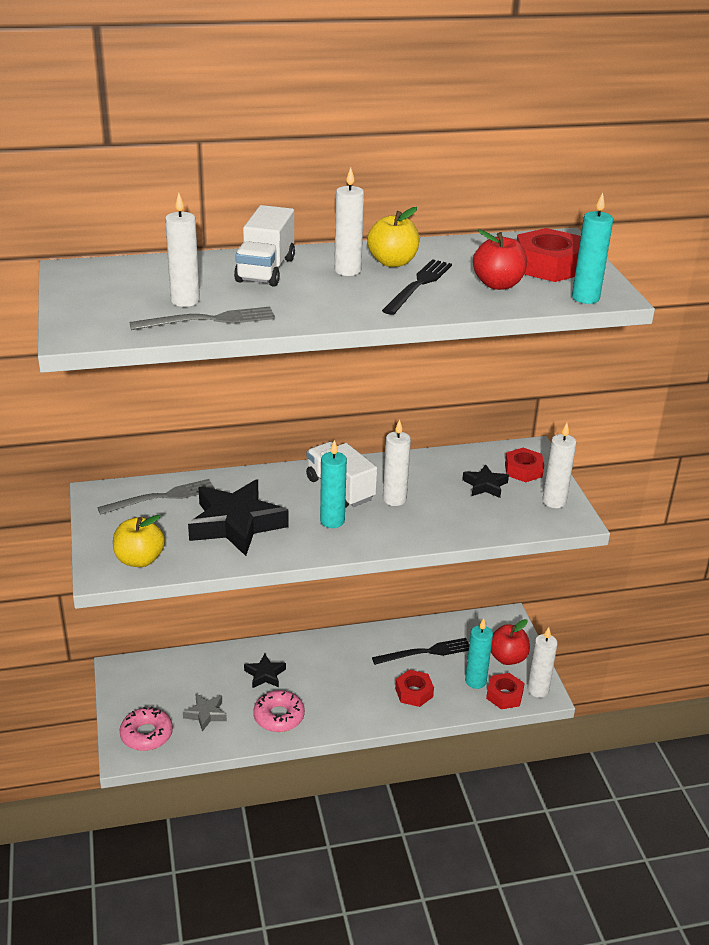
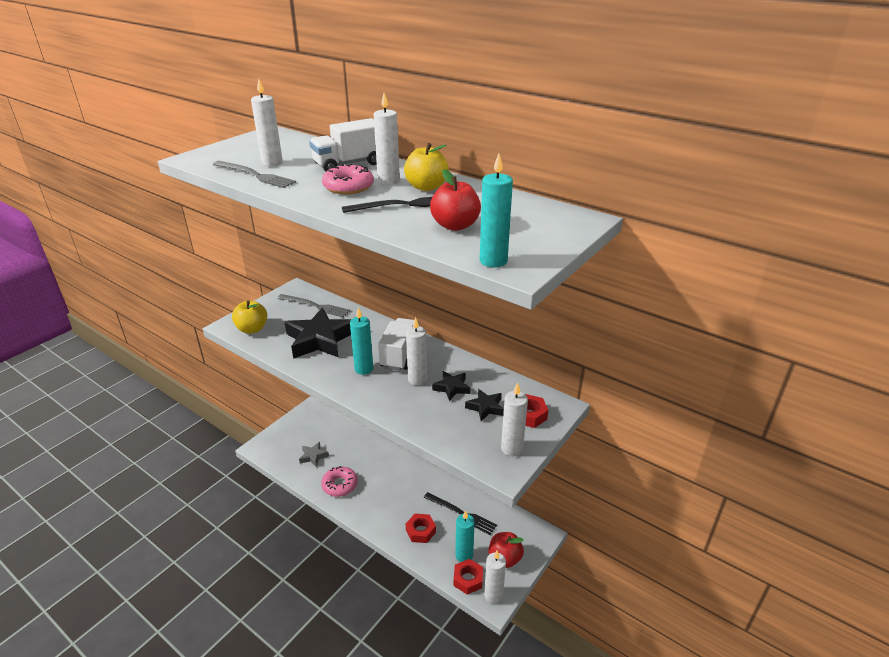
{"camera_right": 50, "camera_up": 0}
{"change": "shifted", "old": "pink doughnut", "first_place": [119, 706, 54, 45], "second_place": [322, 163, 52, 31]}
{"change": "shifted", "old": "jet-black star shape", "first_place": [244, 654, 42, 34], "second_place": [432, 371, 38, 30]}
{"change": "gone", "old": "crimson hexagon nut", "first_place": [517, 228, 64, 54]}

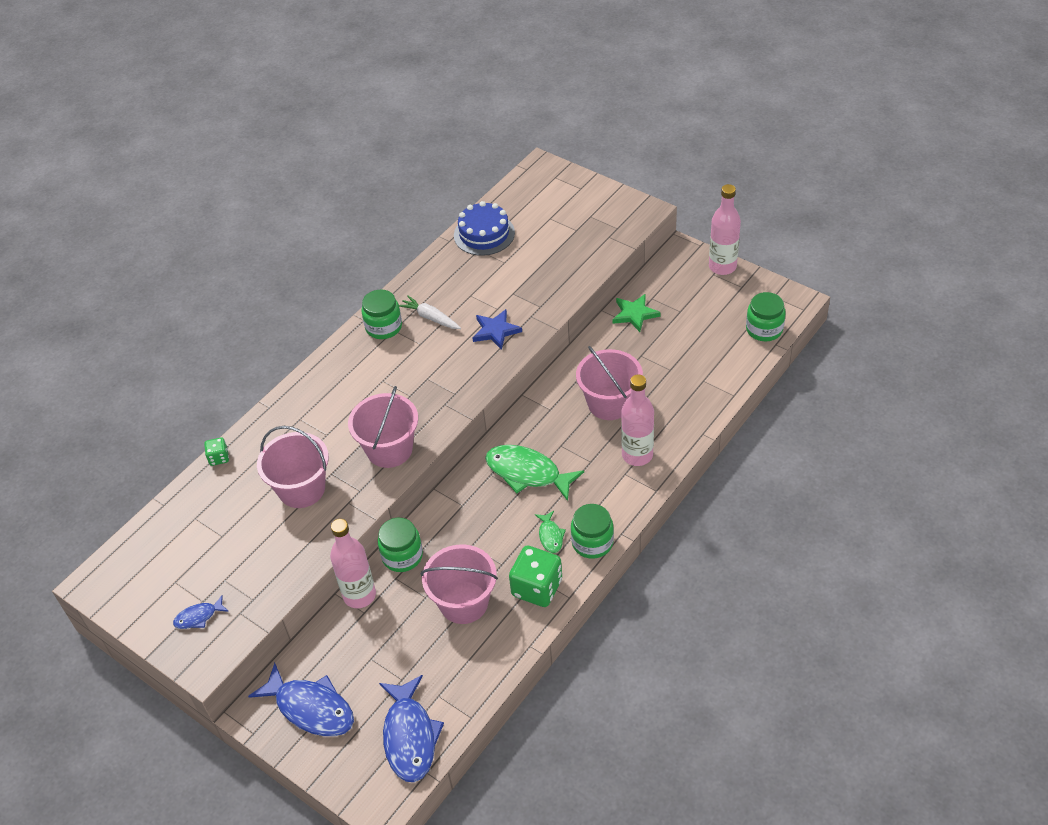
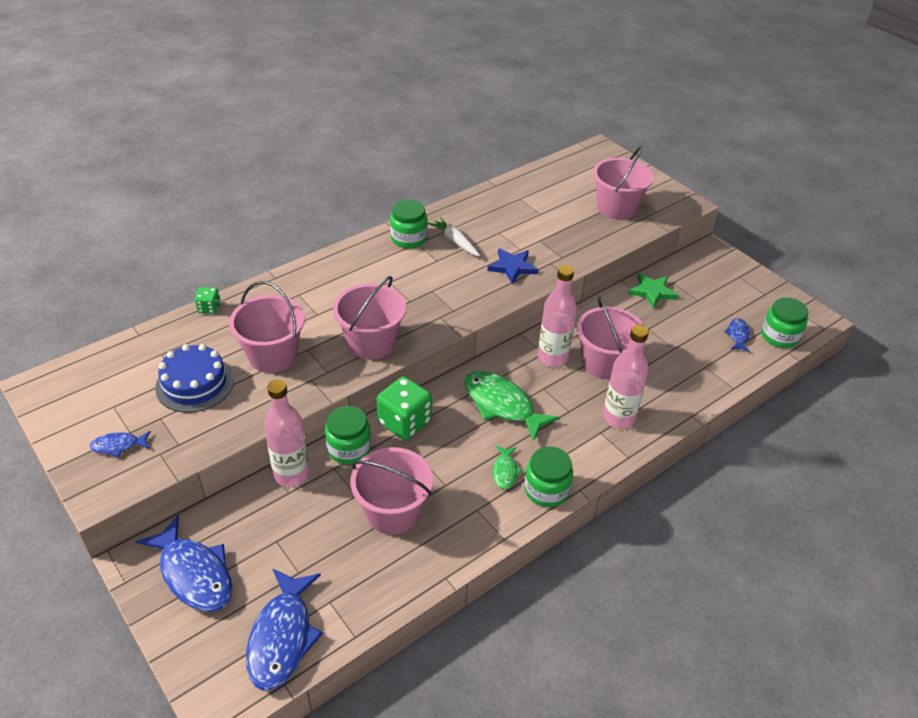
{"camera_right": 10, "camera_up": -5}
{"change": "shifted", "old": "blue cake", "first_place": [454, 201, 61, 55], "second_place": [155, 344, 79, 69]}
{"change": "shifted", "old": "green dice", "first_place": [509, 546, 53, 61], "second_place": [377, 376, 55, 64]}
{"change": "shifted", "old": "pink drink bottle", "first_place": [709, 184, 32, 91], "second_place": [538, 265, 39, 102]}
{"change": "new", "new": "pink bucket", "second_place": [593, 146, 61, 74]}
{"change": "new", "new": "blue fish", "second_place": [724, 318, 26, 34]}

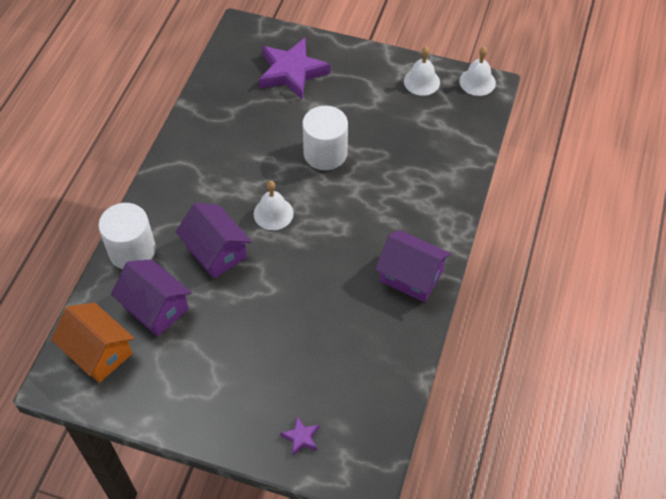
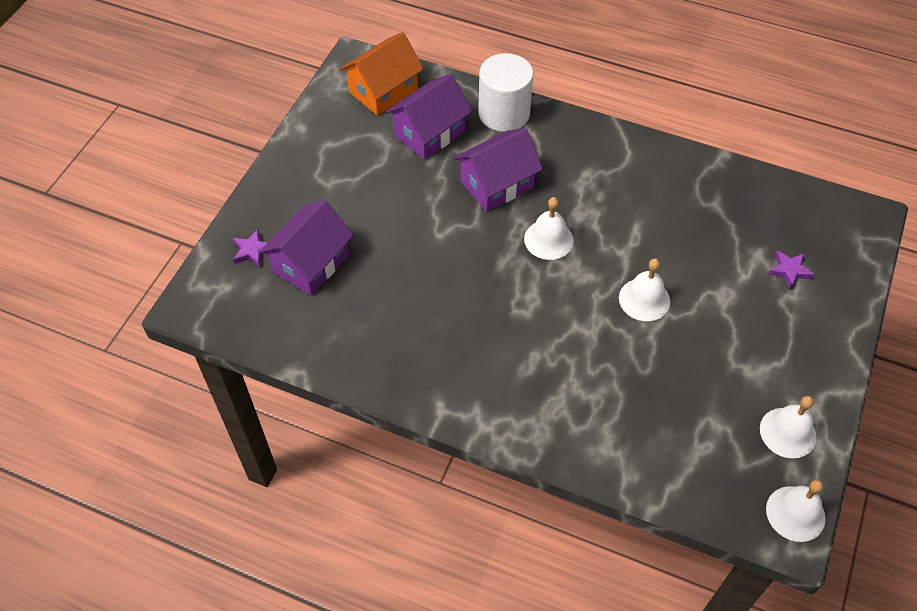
{"camera_right": 95, "camera_up": 0}
{"change": "scaled", "old": "royal purple star shape", "first_place": [259, 37, 71, 63], "second_place": [768, 250, 47, 39], "factor": 0.43}
{"change": "swapped", "old": "pure white solid cylinder", "new": "pure white hand bell", "first_place": [302, 106, 46, 64], "second_place": [619, 259, 51, 62]}
{"change": "shifted", "old": "royal purple house", "first_place": [375, 230, 76, 72], "second_place": [259, 200, 95, 95]}

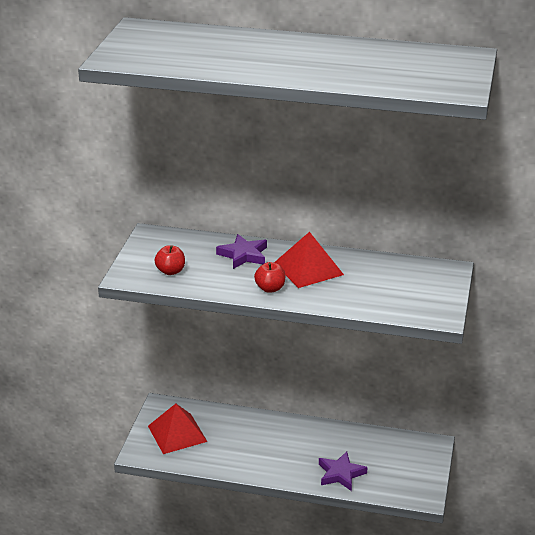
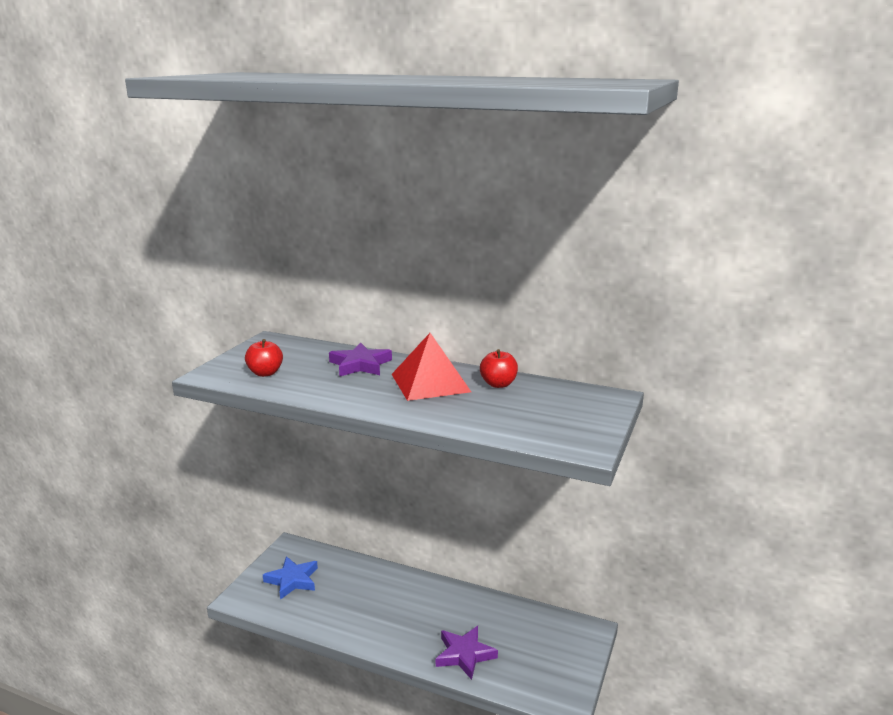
{"camera_right": 10, "camera_up": -10}
{"change": "swapped", "old": "crimson pyramid shape", "new": "blue star shape", "first_place": [148, 404, 60, 50], "second_place": [263, 556, 55, 44]}
{"change": "shifted", "old": "crimson apple", "first_place": [254, 262, 31, 31], "second_place": [480, 349, 38, 39]}

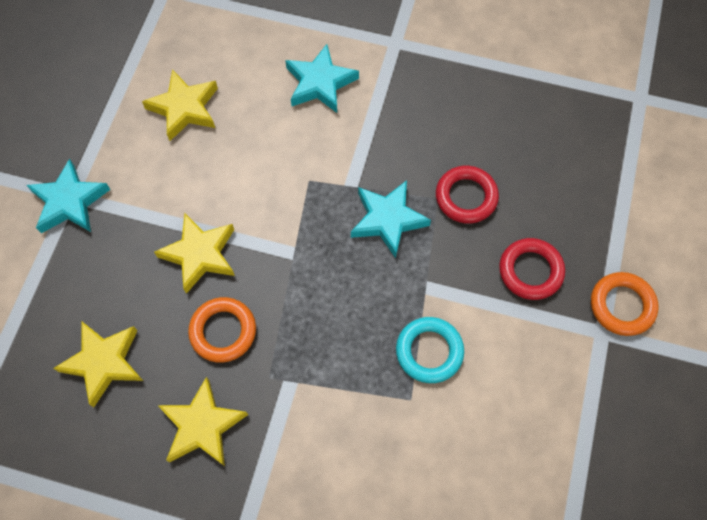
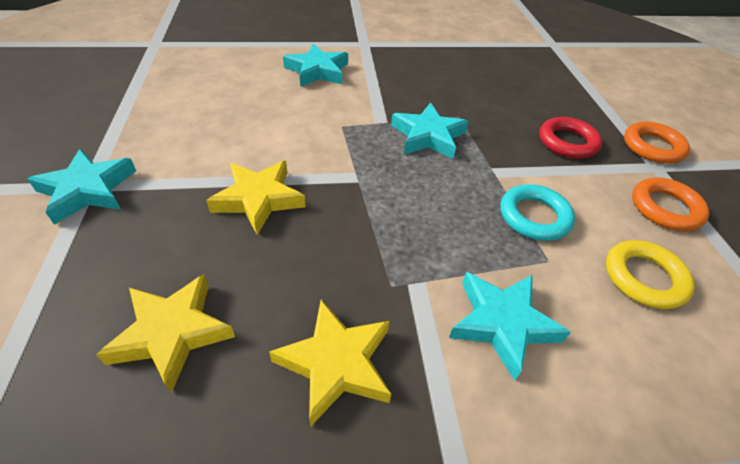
{"camera_right": -25, "camera_up": -20}
{"change": "gone", "old": "golden star shape", "first_place": [142, 69, 76, 72]}
{"change": "shifted", "old": "orange ring", "first_place": [188, 297, 68, 65], "second_place": [632, 177, 78, 54]}
{"change": "gone", "old": "crimson ring", "first_place": [436, 166, 63, 58]}
{"change": "new", "new": "turquoise star shape", "second_place": [449, 272, 122, 109]}
{"change": "new", "new": "golden ring", "second_place": [606, 240, 89, 69]}

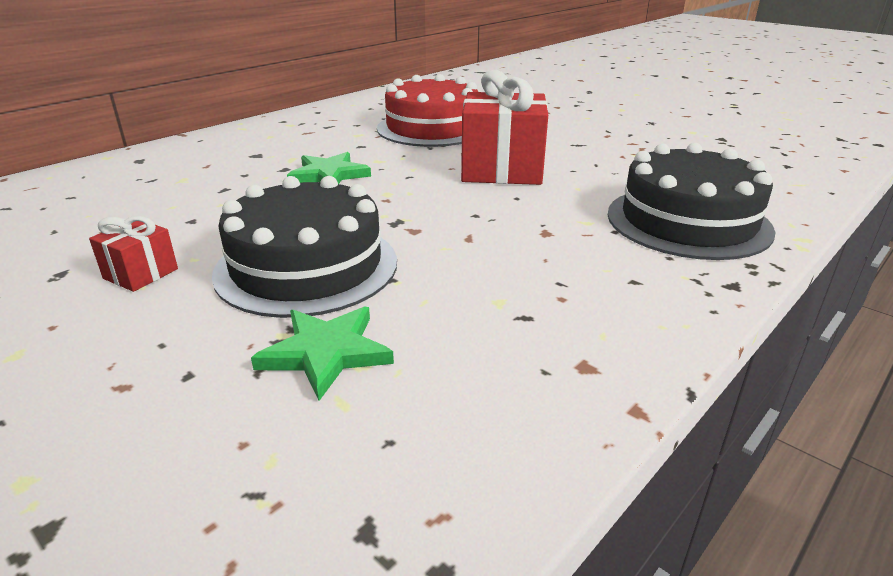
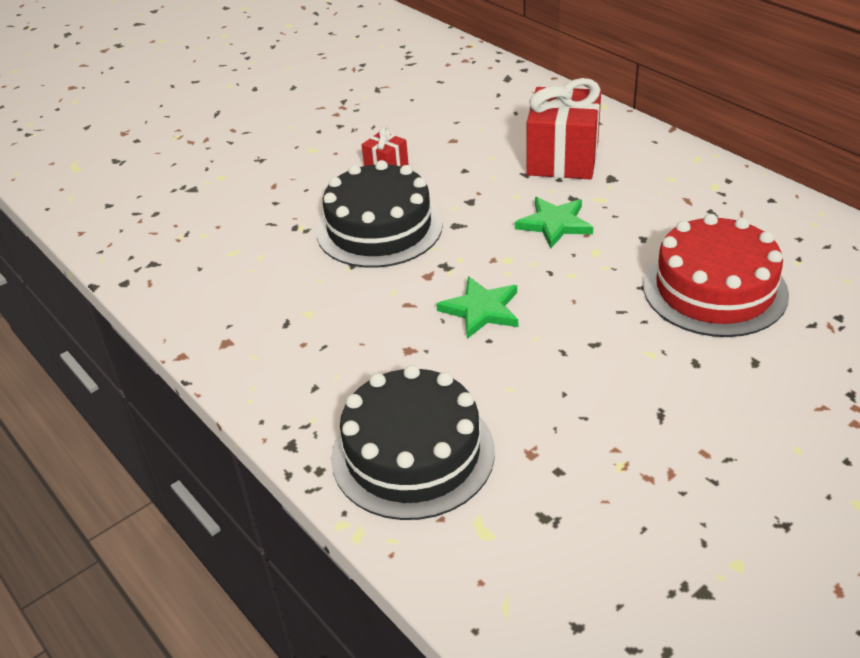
{"camera_right": 100, "camera_up": 10}
{"change": "shifted", "old": "green star shape", "first_place": [251, 307, 143, 94], "second_place": [436, 276, 82, 63]}
{"change": "shifted", "old": "crimson gift", "first_place": [461, 70, 87, 115], "second_place": [526, 78, 75, 102]}

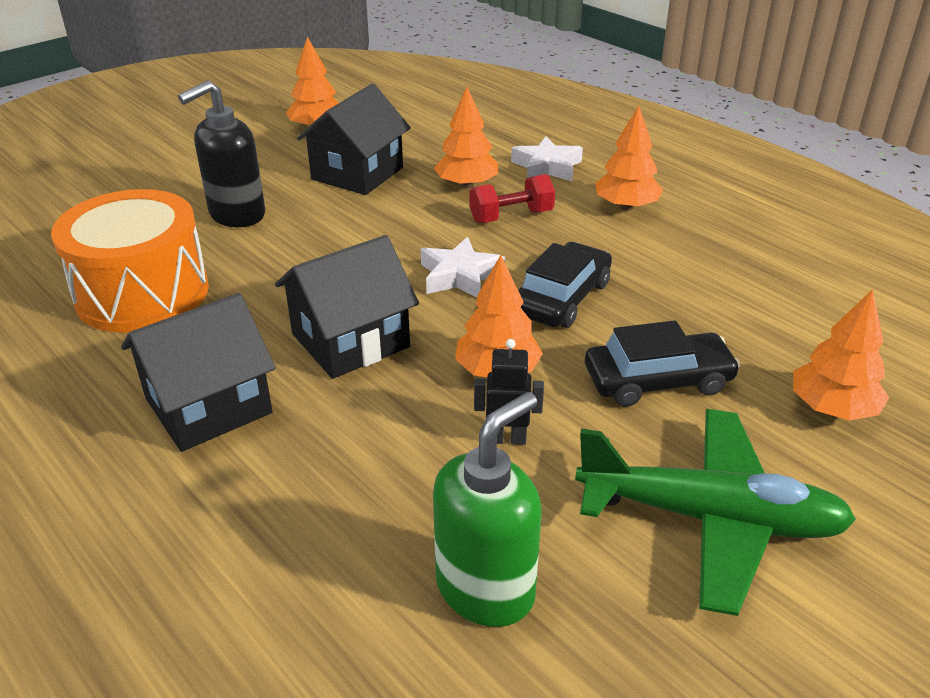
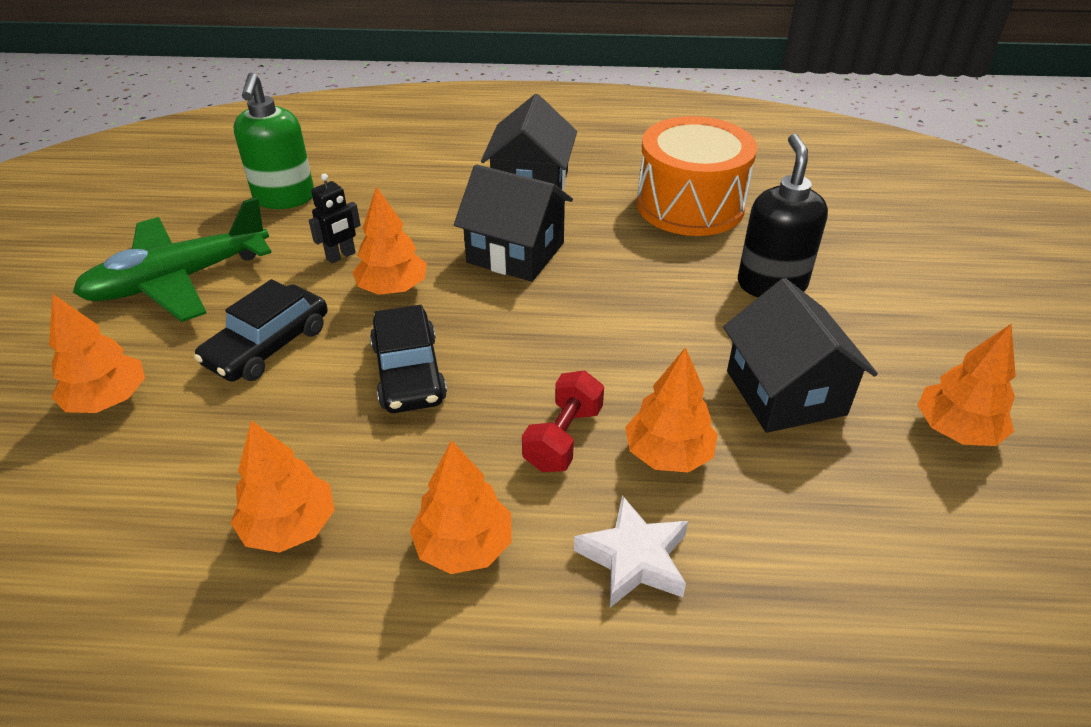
{"camera_right": 135, "camera_up": 5}
{"change": "rotated", "old": "jet-black house", "first_place": [275, 235, 144, 144], "second_place": [454, 164, 119, 118], "degrees": -75}
{"change": "gone", "old": "pure white star shape", "first_place": [421, 237, 84, 61]}
{"change": "new", "new": "orange fir tree", "second_place": [231, 420, 103, 133]}

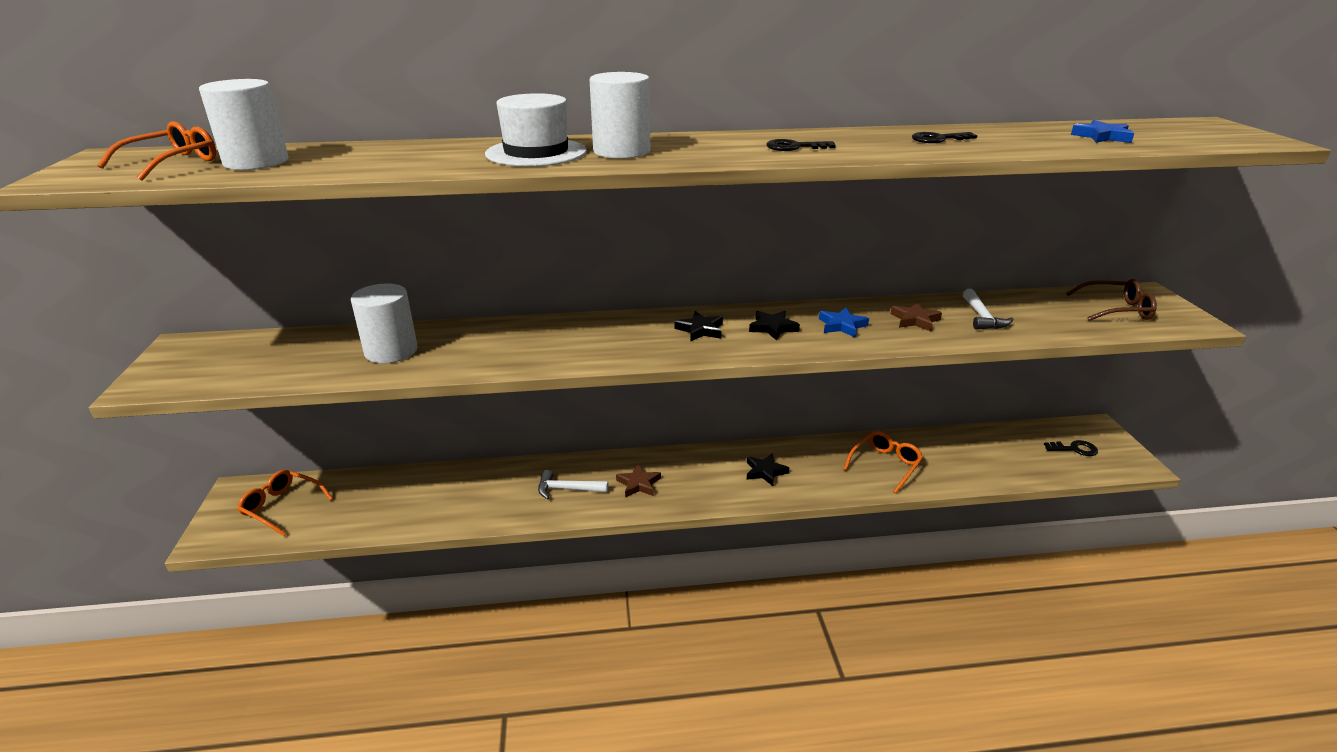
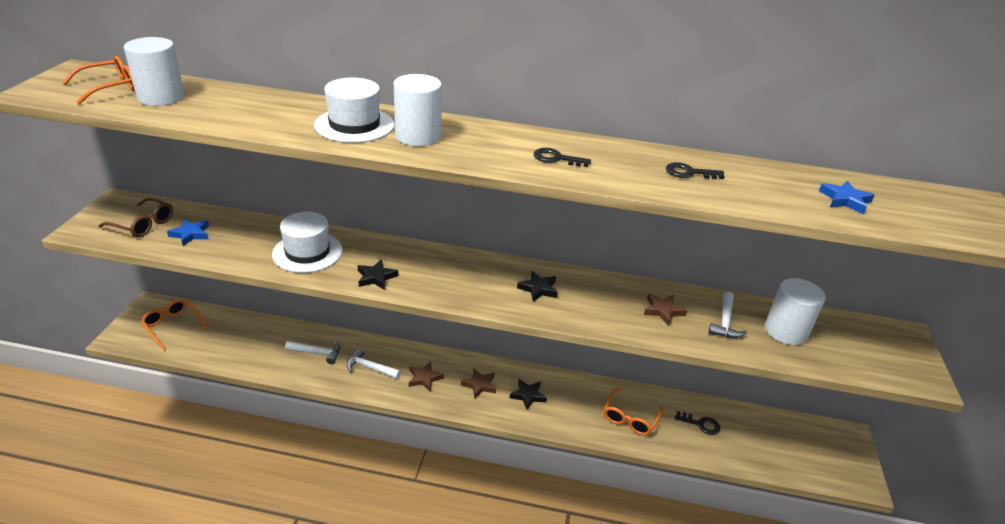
{"camera_right": 15, "camera_up": 5}
{"change": "shifted", "old": "pure white solid cylinder", "first_place": [351, 283, 67, 80], "second_place": [765, 278, 60, 67]}
{"change": "shifted", "old": "jet-black star shape", "first_place": [675, 311, 48, 31], "second_place": [358, 259, 40, 31]}
{"change": "shifted", "old": "blue star shape", "first_place": [819, 308, 50, 29], "second_place": [167, 219, 42, 27]}
{"change": "rotated", "old": "orange glasses", "first_place": [843, 431, 81, 63], "second_place": [604, 388, 60, 48], "degrees": 150}
{"change": "shifted", "old": "jet-black latchkey", "first_place": [1044, 440, 54, 16], "second_place": [675, 411, 45, 24]}
{"change": "shifted", "old": "russet glasses", "first_place": [1066, 279, 91, 42], "second_place": [98, 197, 75, 40]}
{"change": "new", "new": "pure white hat", "second_place": [272, 212, 71, 61]}
{"change": "new", "new": "pure white hammer", "second_place": [285, 340, 55, 24]}
{"change": "new", "new": "russet star shape", "second_place": [461, 368, 35, 30]}

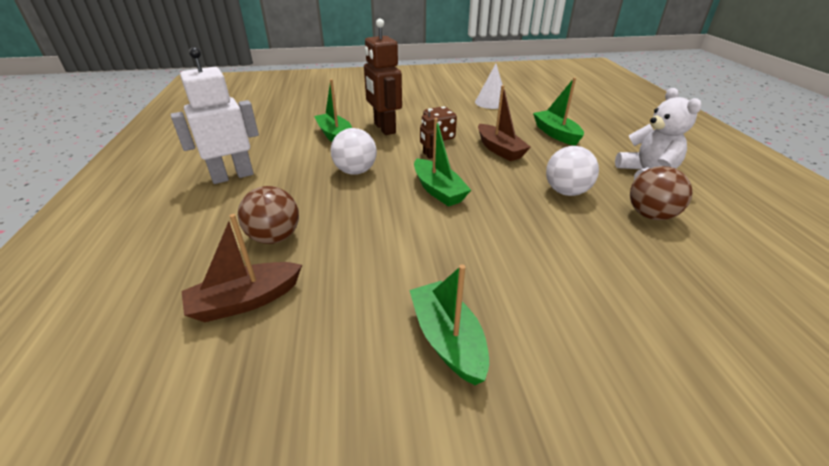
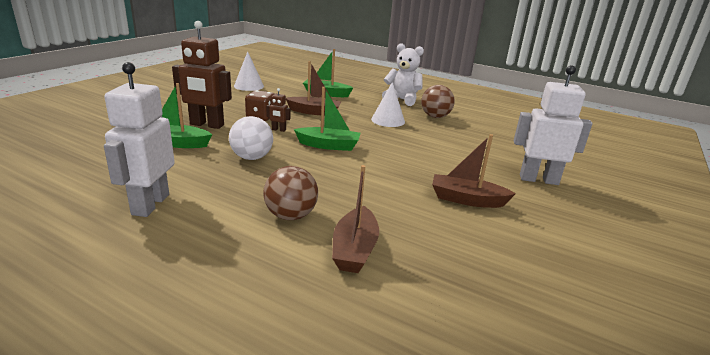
{"camera_right": -55, "camera_up": -10}
{"change": "repainted", "old": "green boat", "new": "russet boat", "first_place": [409, 264, 80, 121], "second_place": [432, 134, 84, 74]}
{"change": "swapped", "old": "pure white ball", "new": "pure white cone shape", "first_place": [546, 146, 53, 50], "second_place": [371, 82, 34, 45]}
{"change": "new", "new": "pure white robot", "second_place": [513, 65, 80, 120]}

